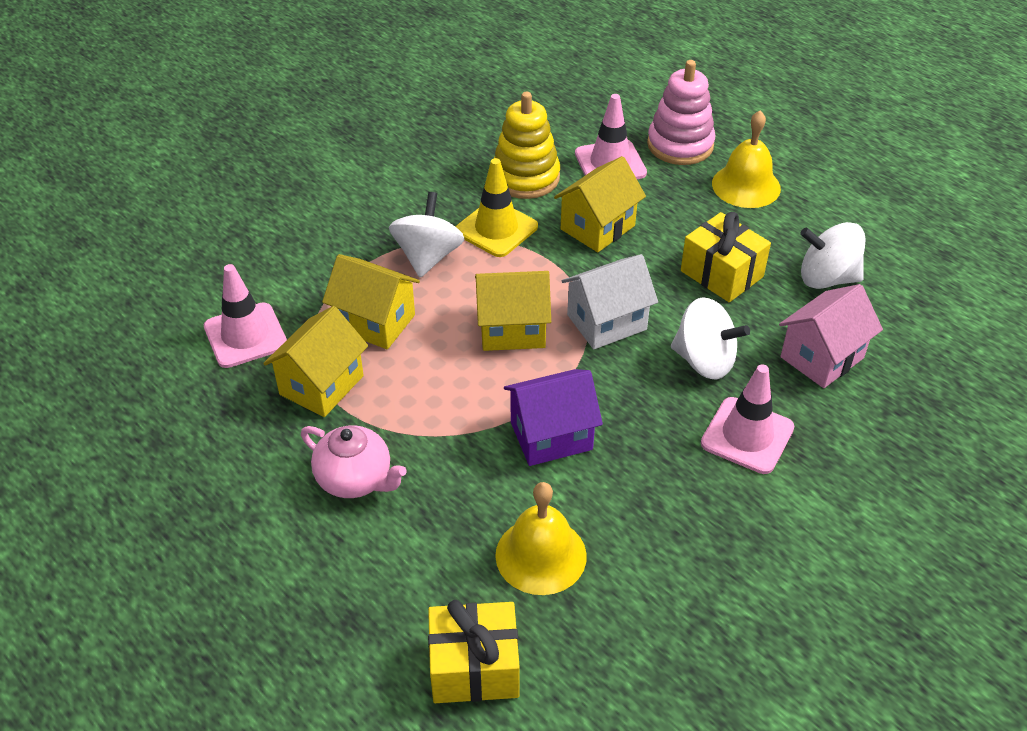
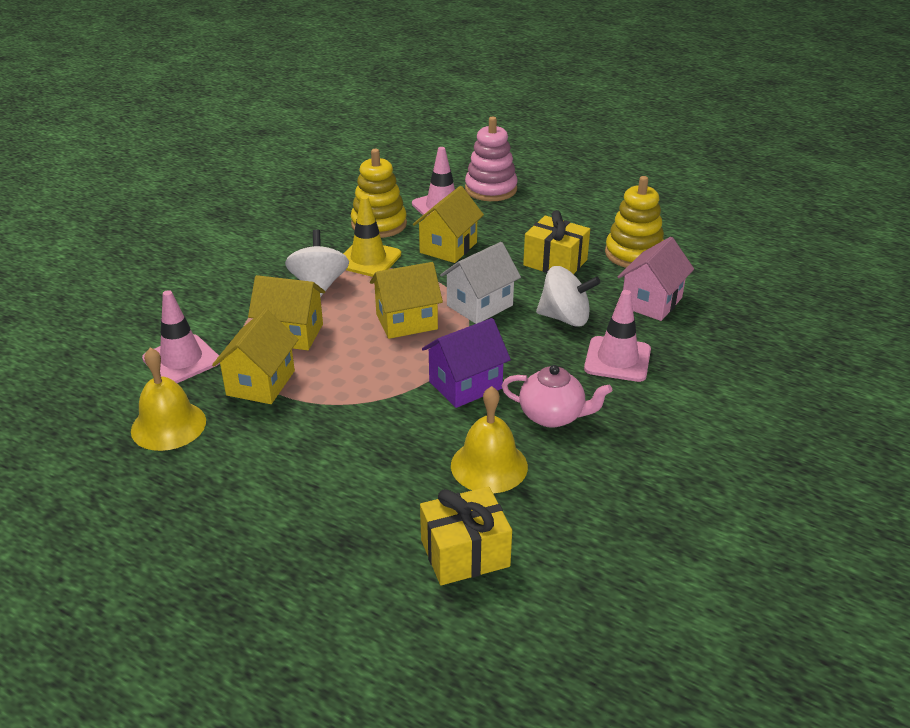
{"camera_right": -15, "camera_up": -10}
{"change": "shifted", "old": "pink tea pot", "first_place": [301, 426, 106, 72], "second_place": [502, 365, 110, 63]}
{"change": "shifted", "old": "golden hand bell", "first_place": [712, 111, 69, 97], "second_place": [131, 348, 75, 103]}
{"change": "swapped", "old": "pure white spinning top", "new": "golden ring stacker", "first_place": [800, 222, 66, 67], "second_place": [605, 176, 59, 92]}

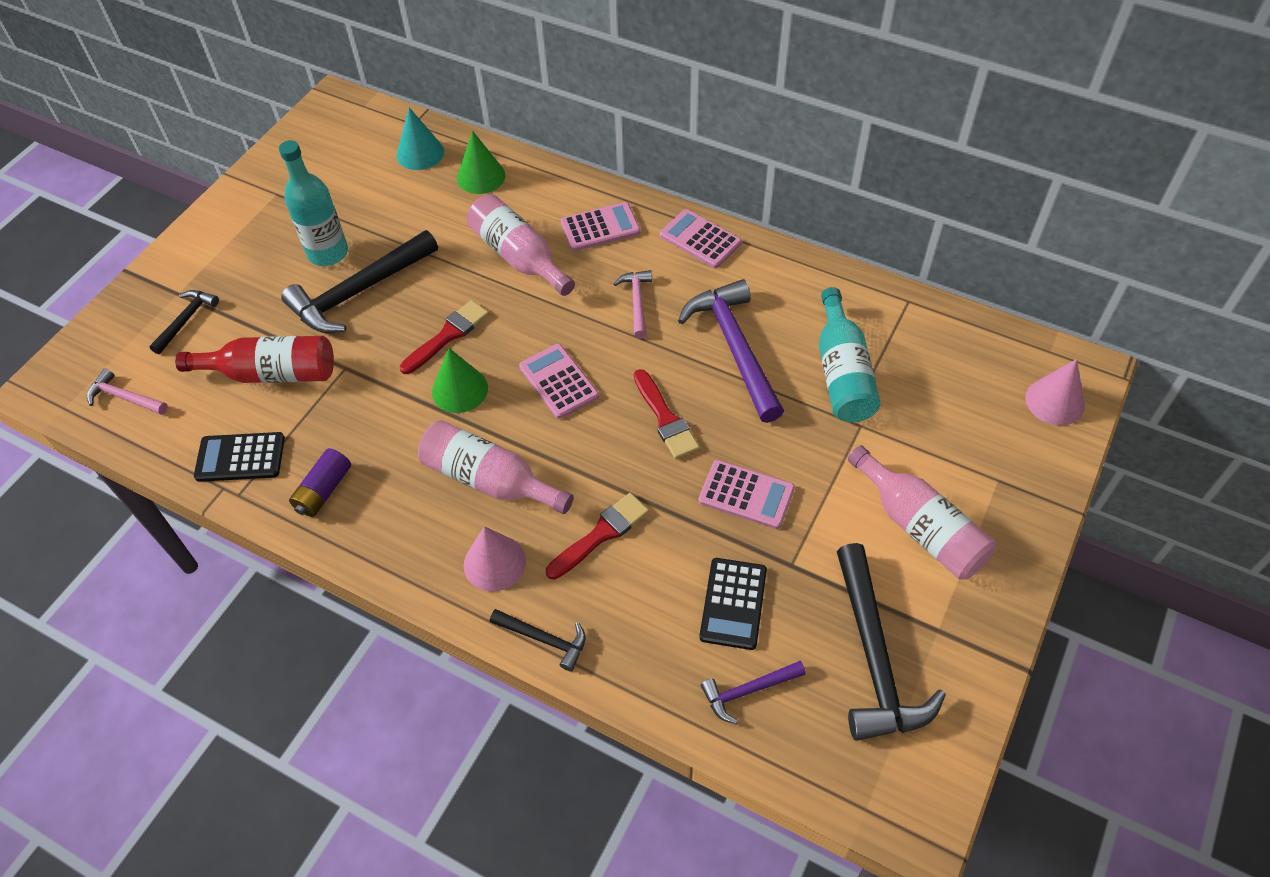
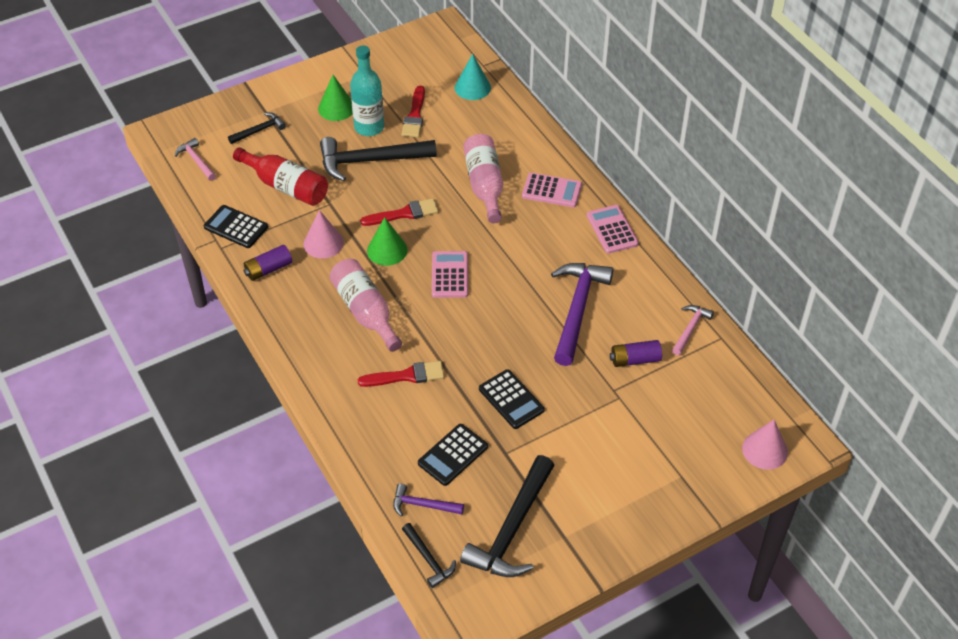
{"camera_right": 30, "camera_up": -5}
{"change": "shifted", "old": "green cone shape", "first_place": [457, 131, 49, 63], "second_place": [318, 75, 35, 46]}
{"change": "shifted", "old": "pink cone shape", "first_place": [464, 526, 62, 66], "second_place": [304, 210, 40, 49]}
{"change": "shifted", "old": "jet-black hammer", "first_place": [490, 609, 96, 62], "second_place": [402, 523, 54, 65]}
{"change": "shifted", "old": "pink hammer", "first_place": [614, 270, 38, 68], "second_place": [672, 305, 42, 50]}
{"change": "shifted", "old": "crimson brush", "first_place": [634, 369, 66, 90], "second_place": [401, 86, 24, 51]}
{"change": "repainted", "old": "pink adding machine", "new": "jet-black adding machine", "first_place": [698, 460, 97, 69], "second_place": [479, 369, 66, 60]}
{"change": "swapped", "old": "turquoise drink bottle", "new": "royal purple power cell", "first_place": [819, 287, 62, 136], "second_place": [610, 340, 52, 27]}
{"change": "gone", "old": "pink drink bottle", "first_place": [848, 445, 148, 135]}

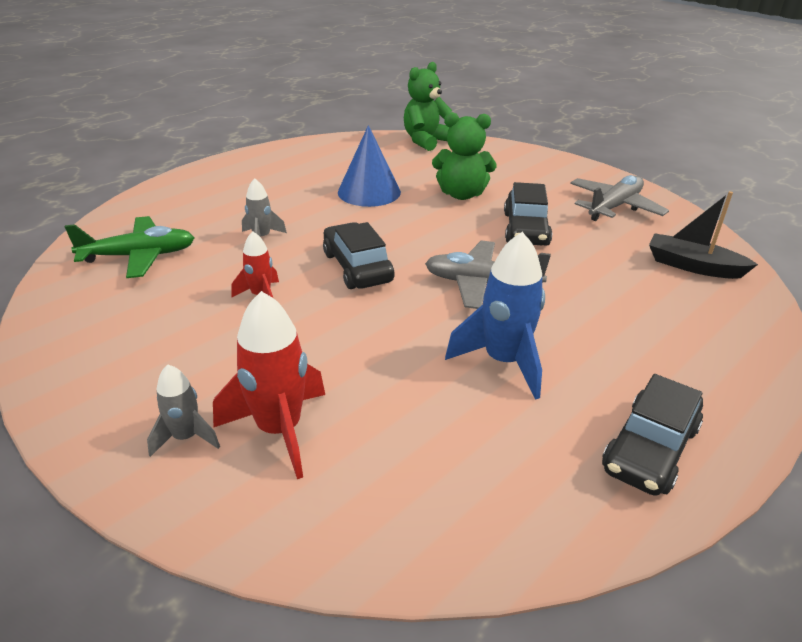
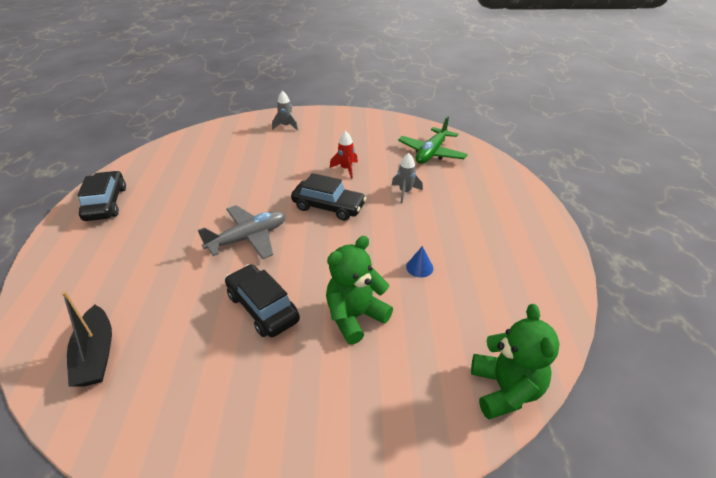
{"camera_right": 135, "camera_up": 5}
{"change": "gone", "old": "crimson rocket", "first_place": [213, 291, 112, 188]}
{"change": "scaled", "old": "blue cone shape", "first_place": [338, 125, 63, 82], "second_place": [406, 246, 27, 32], "factor": 0.45}
{"change": "gone", "old": "blue rocket", "first_place": [445, 232, 100, 168]}
{"change": "gone", "old": "ash-grey plane", "first_place": [570, 175, 99, 46]}
{"change": "rotated", "old": "jet-black boat", "first_place": [649, 191, 109, 88], "second_place": [62, 291, 50, 96], "degrees": 90}

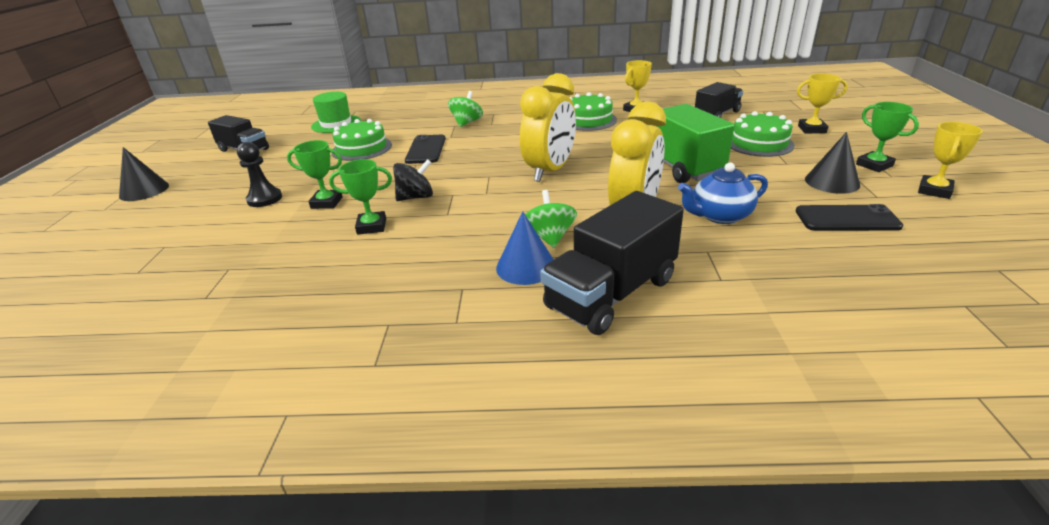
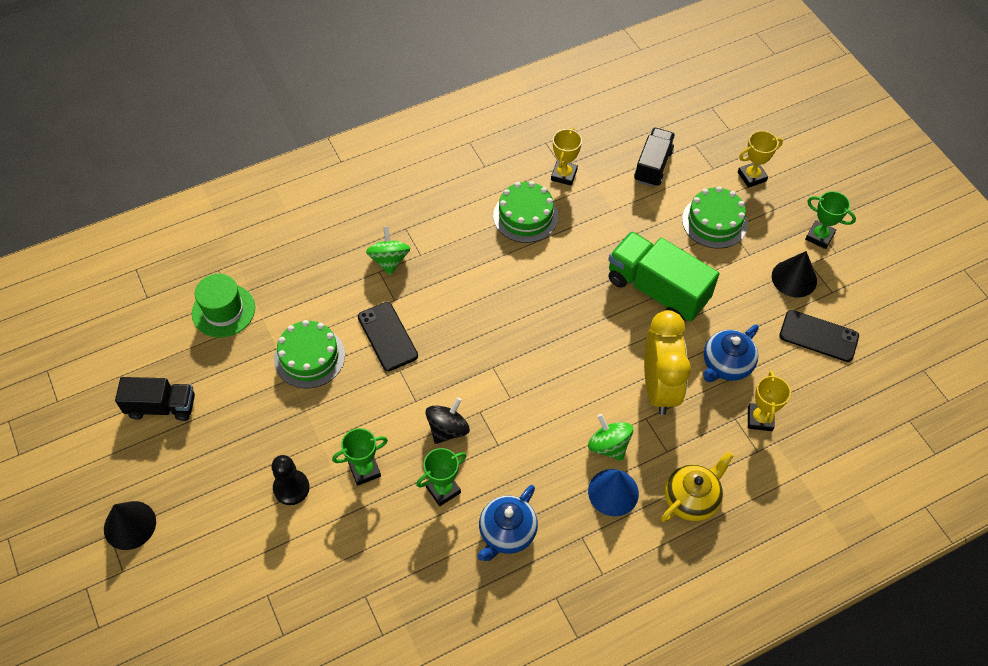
{"camera_right": -30, "camera_up": 25}
{"change": "gone", "old": "golden bedside clock", "first_place": [520, 73, 56, 109]}
{"change": "swapped", "old": "jet-black toy truck", "new": "golden tea pot", "first_place": [540, 191, 144, 144], "second_place": [661, 452, 73, 71]}
{"change": "rotated", "old": "jet-black phone", "first_place": [796, 204, 107, 27], "second_place": [779, 310, 80, 52], "degrees": 45}
{"change": "shifted", "old": "golden award cup", "first_place": [918, 122, 65, 77], "second_place": [748, 371, 43, 60]}
{"change": "new", "new": "blue tea pot", "second_place": [478, 485, 60, 76]}

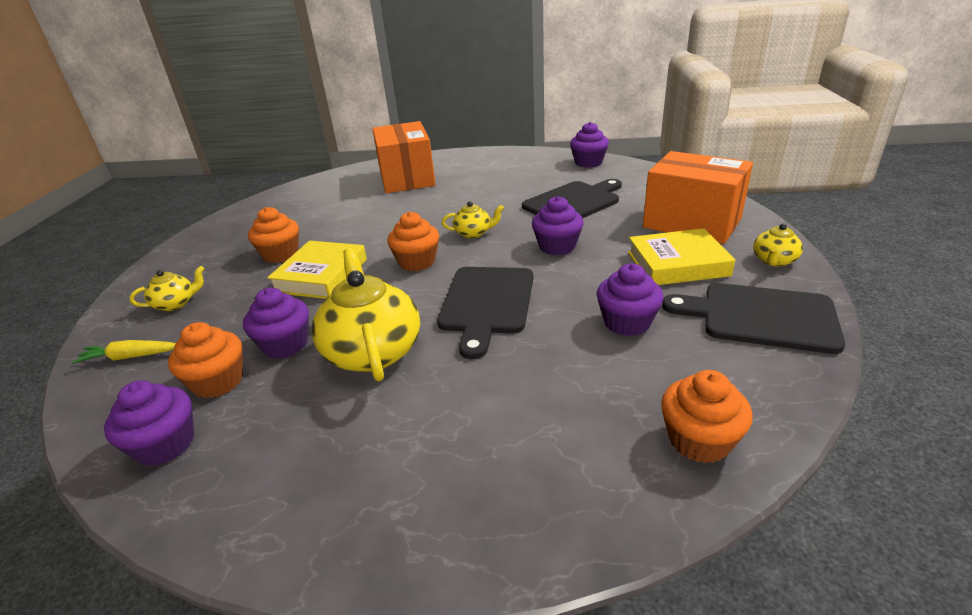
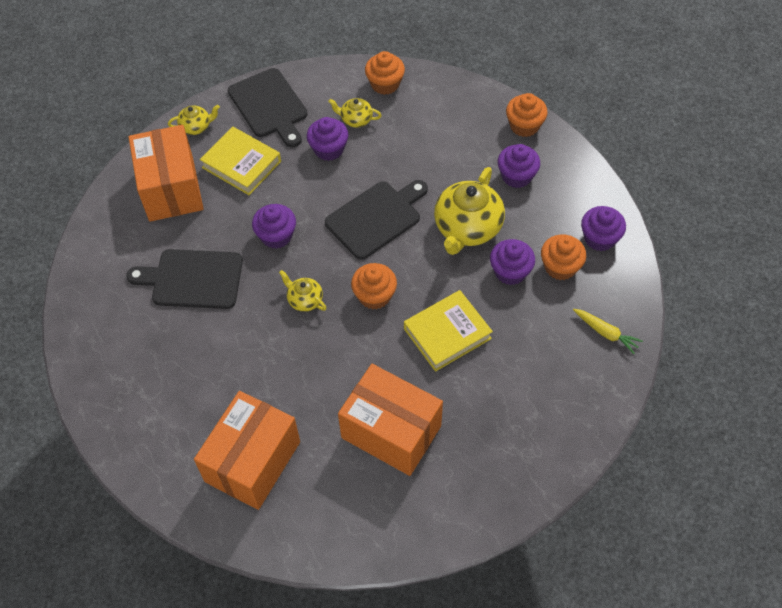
{"camera_right": -140, "camera_up": 25}
{"change": "shifted", "old": "golden tea pot", "first_place": [130, 266, 75, 45], "second_place": [328, 98, 54, 30]}
{"change": "shifted", "old": "orange cupcake", "first_place": [248, 207, 51, 56], "second_place": [506, 93, 42, 44]}
{"change": "shifted", "old": "royal purple cupcake", "first_place": [570, 122, 39, 46], "second_place": [498, 144, 42, 44]}
{"change": "new", "new": "orange package", "second_place": [338, 364, 105, 112]}

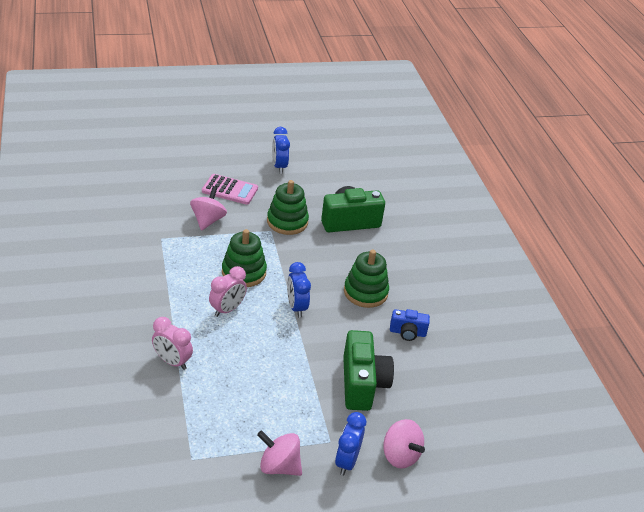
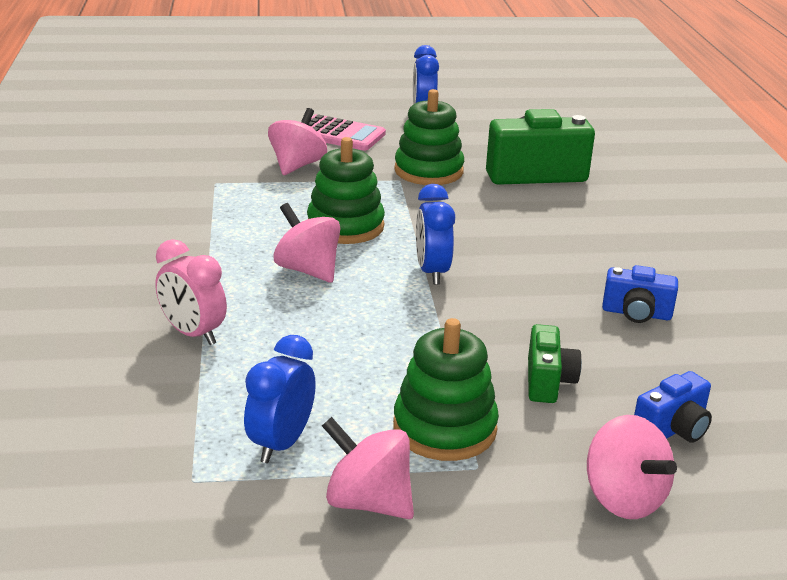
{"camera_right": 10, "camera_up": -10}
{"change": "swapped", "old": "pink bedside clock", "new": "pink spinning top", "first_place": [209, 266, 38, 51], "second_place": [273, 203, 68, 80]}
{"change": "shifted", "old": "blue bedside clock", "first_place": [335, 412, 31, 63], "second_place": [244, 335, 72, 128]}
{"change": "scaled", "old": "green compact camera", "first_place": [343, 330, 51, 81], "second_place": [528, 324, 54, 79], "factor": 0.55}
{"change": "shifted", "old": "green ring stacker", "first_place": [344, 250, 45, 58], "second_place": [393, 318, 106, 143]}
{"change": "new", "new": "blue compact camera", "second_place": [634, 371, 78, 72]}

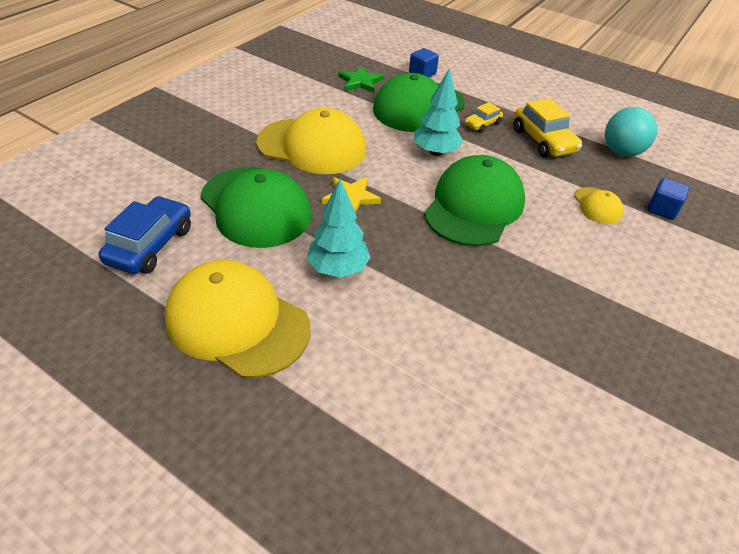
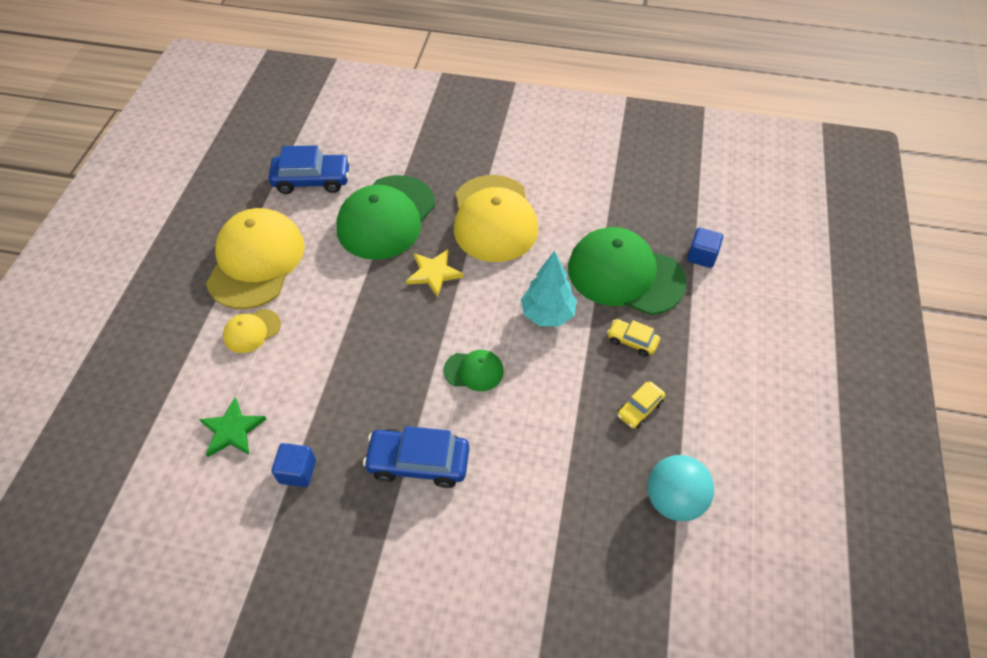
{"camera_right": 70, "camera_up": 10}
{"change": "gone", "old": "turquoise fir tree", "first_place": [307, 179, 64, 99]}
{"change": "shifted", "old": "green star shape", "first_place": [338, 66, 46, 27], "second_place": [199, 398, 67, 59]}
{"change": "scaled", "old": "green baseball cap", "first_place": [424, 155, 101, 92], "second_place": [444, 350, 60, 41], "factor": 0.46}
{"change": "scaled", "old": "golden automobile", "first_place": [514, 98, 68, 60], "second_place": [617, 381, 49, 48], "factor": 0.55}
{"change": "shifted", "old": "golden baseball cap", "first_place": [574, 187, 50, 37], "second_place": [223, 309, 58, 44]}
{"change": "shifted", "old": "blue solid cube", "first_place": [647, 178, 42, 42], "second_place": [272, 443, 44, 44]}
{"change": "new", "new": "blue automobile", "second_place": [363, 426, 106, 62]}

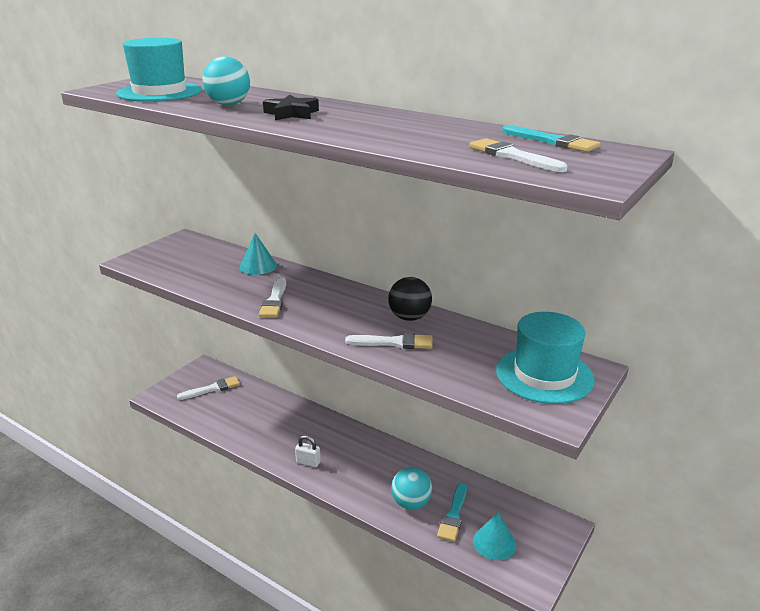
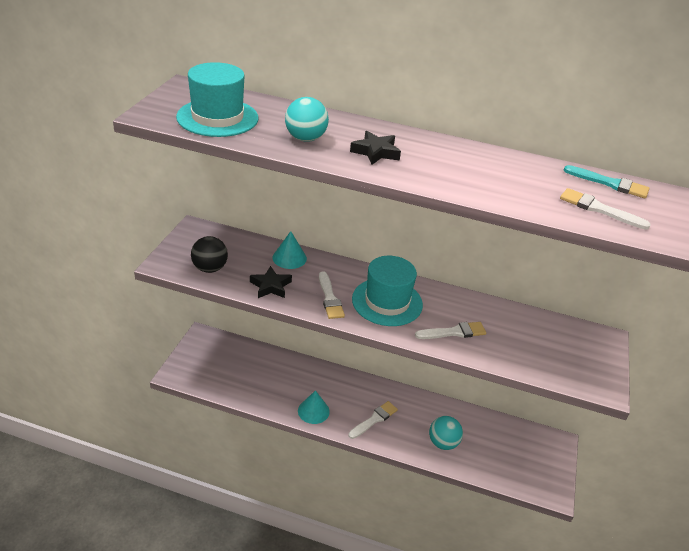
{"camera_right": -20, "camera_up": 10}
{"change": "shifted", "old": "pure white brush", "first_place": [177, 376, 63, 24], "second_place": [348, 401, 50, 38]}
{"change": "gone", "old": "pure white lock", "first_place": [295, 435, 26, 32]}
{"change": "shifted", "old": "jet-black ball", "first_place": [388, 277, 44, 44], "second_place": [191, 236, 37, 37]}
{"change": "gone", "old": "turquoise brush", "first_place": [437, 483, 30, 59]}
{"change": "shifted", "old": "turquoise cone shape", "first_place": [473, 513, 43, 47], "second_place": [298, 390, 32, 34]}
{"change": "shifted", "old": "turquoise hat", "first_place": [496, 312, 99, 92], "second_place": [352, 256, 71, 70]}
{"change": "new", "new": "jet-black star shape", "second_place": [250, 266, 42, 32]}

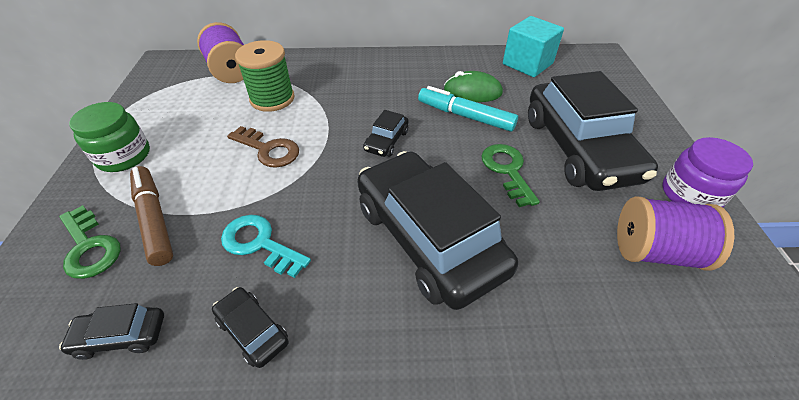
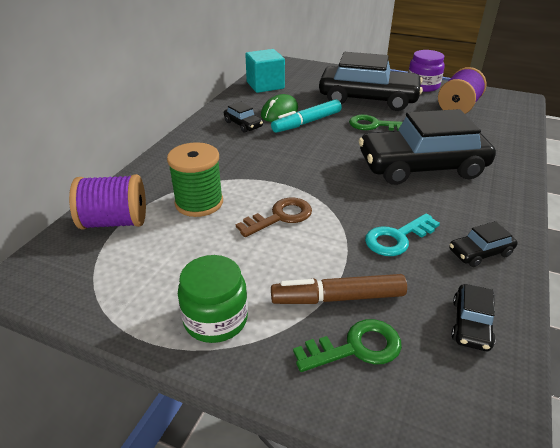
{"camera_right": -65, "camera_up": -10}
{"change": "shifted", "old": "jet-black automobile", "first_place": [363, 110, 45, 47], "second_place": [224, 101, 39, 32]}

